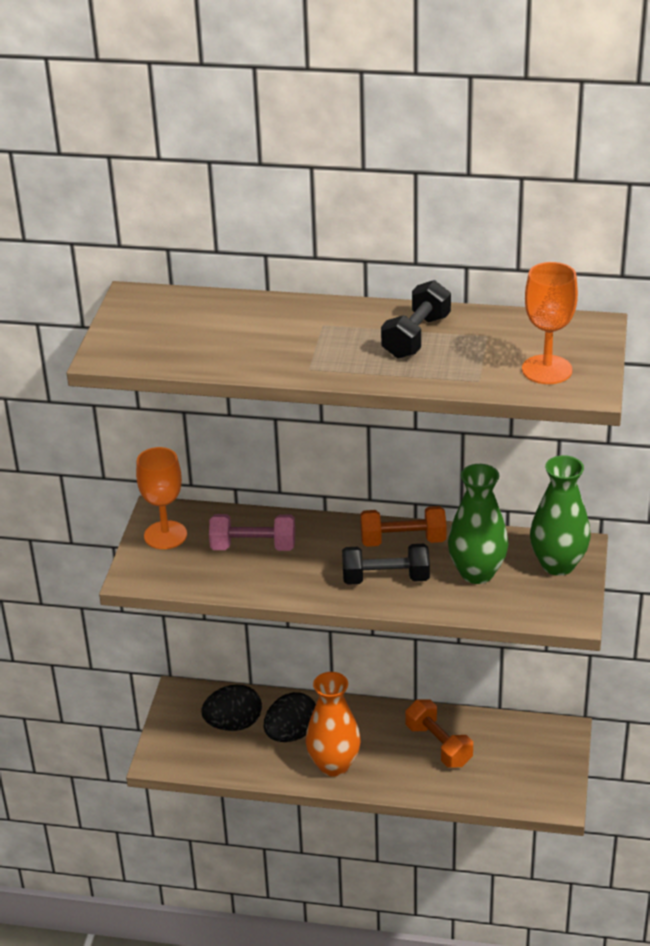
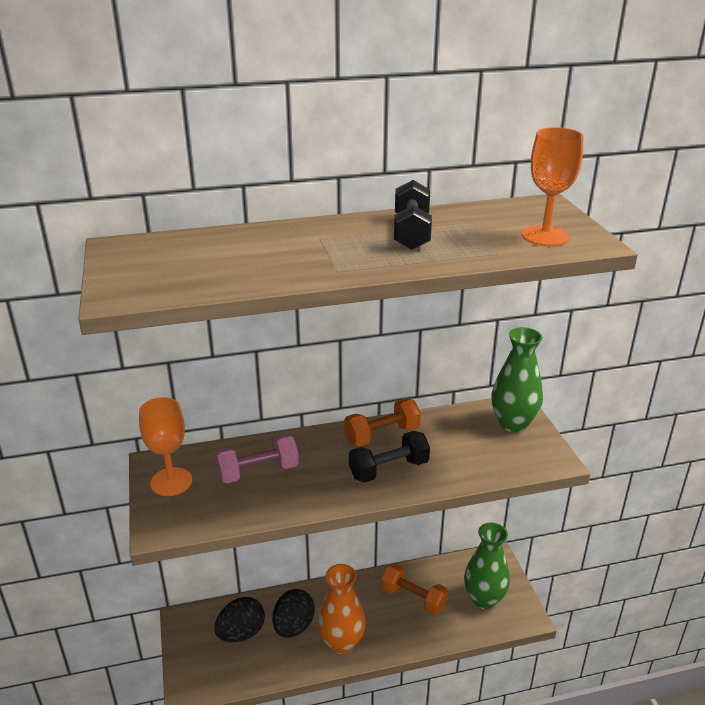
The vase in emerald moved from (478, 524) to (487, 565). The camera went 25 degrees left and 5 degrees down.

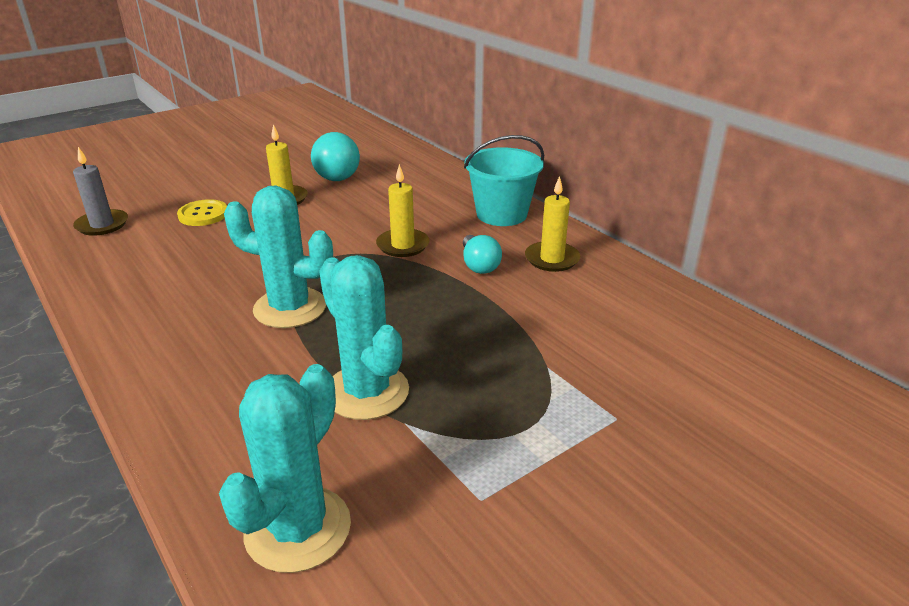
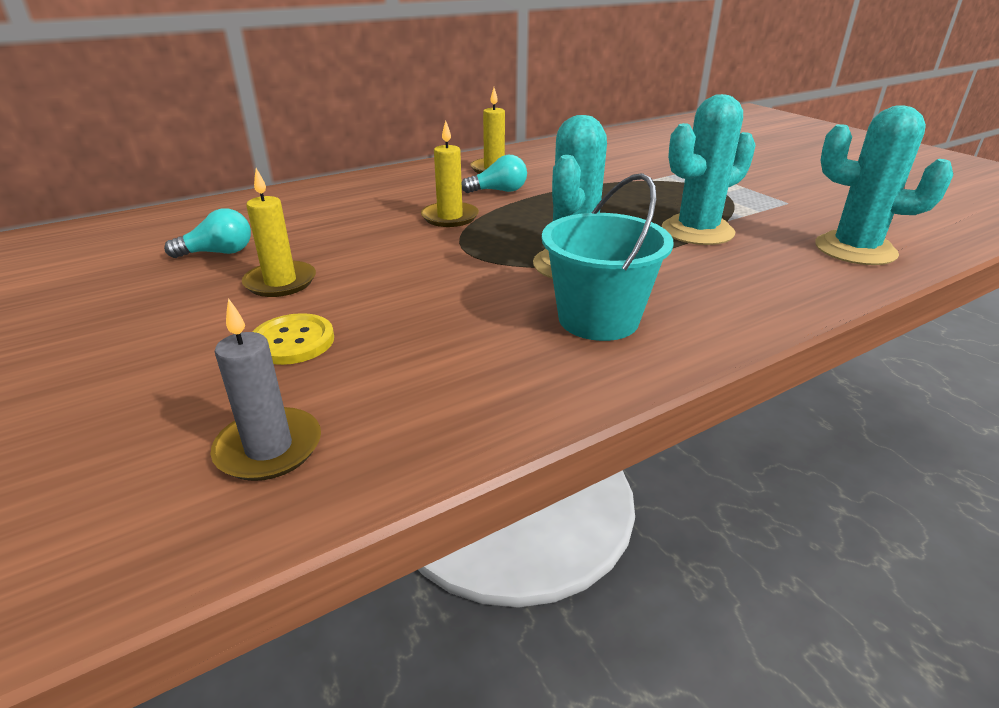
The lightbulb in teal at (335, 156) changed to 0.64 times the size. The sand bucket in teal moved from (504, 180) to (608, 257). The camera went 85 degrees left and 0 degrees up.

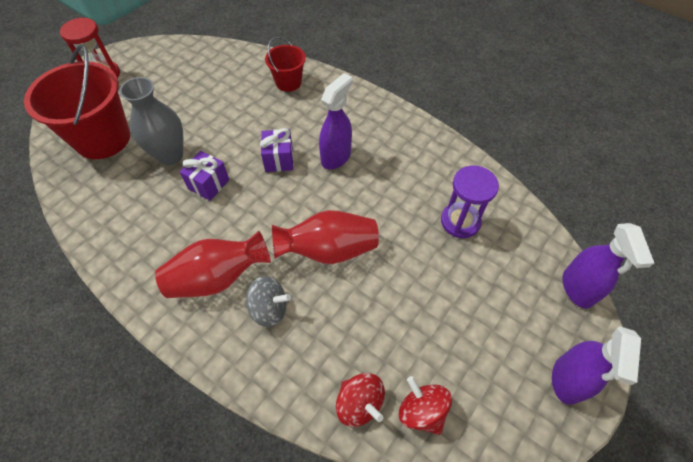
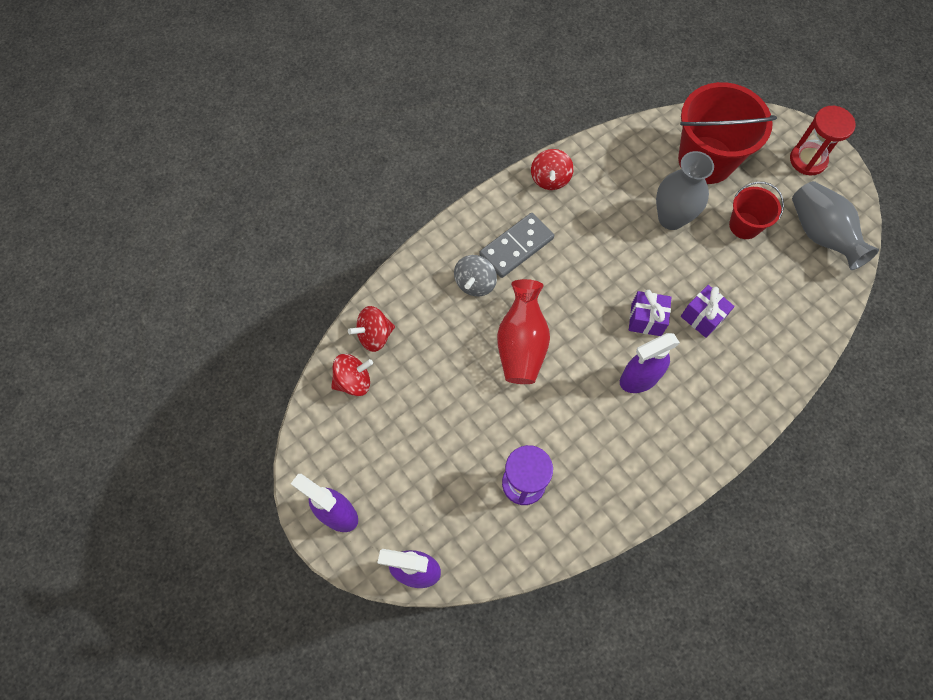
The vase in red at (213, 264) was replaced by the domino tile in ash-grey at (516, 245). The toy top in red at (552, 169) appeared. The sprayer in purple at (336, 121) turned 105 degrees clockwise. The gift in purple moved from (204, 176) to (708, 311). The sand bucket in red moved from (285, 64) to (756, 210). The vase in ash-grey at (835, 225) appeared. The camera went 105 degrees right and 10 degrees up.

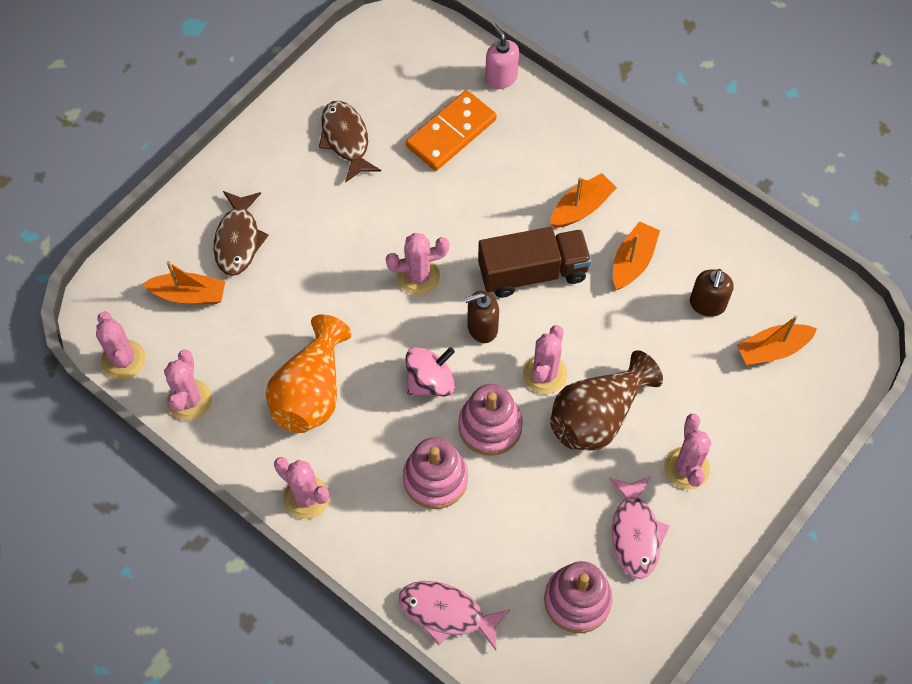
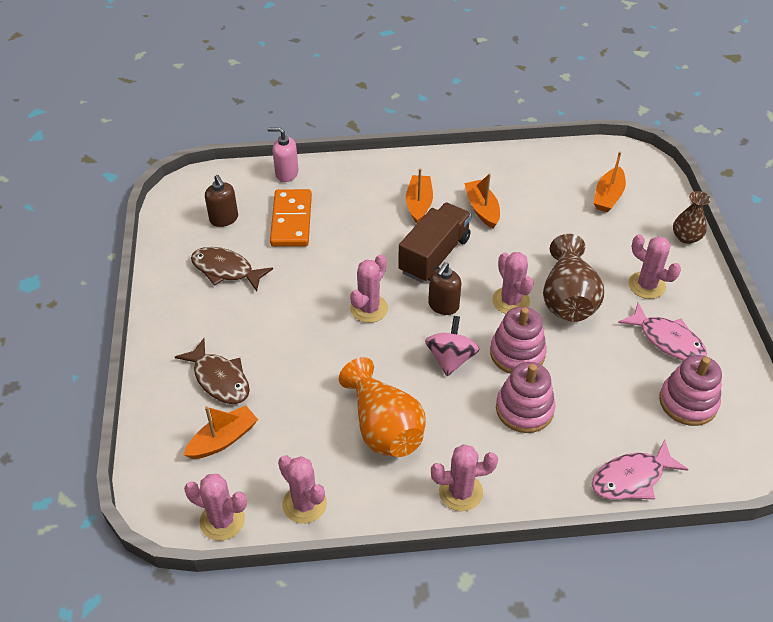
The soap pump in brown moved from (712, 293) to (221, 201). The vase in brown at (691, 217) appeared. The camera went 45 degrees left and 15 degrees down.

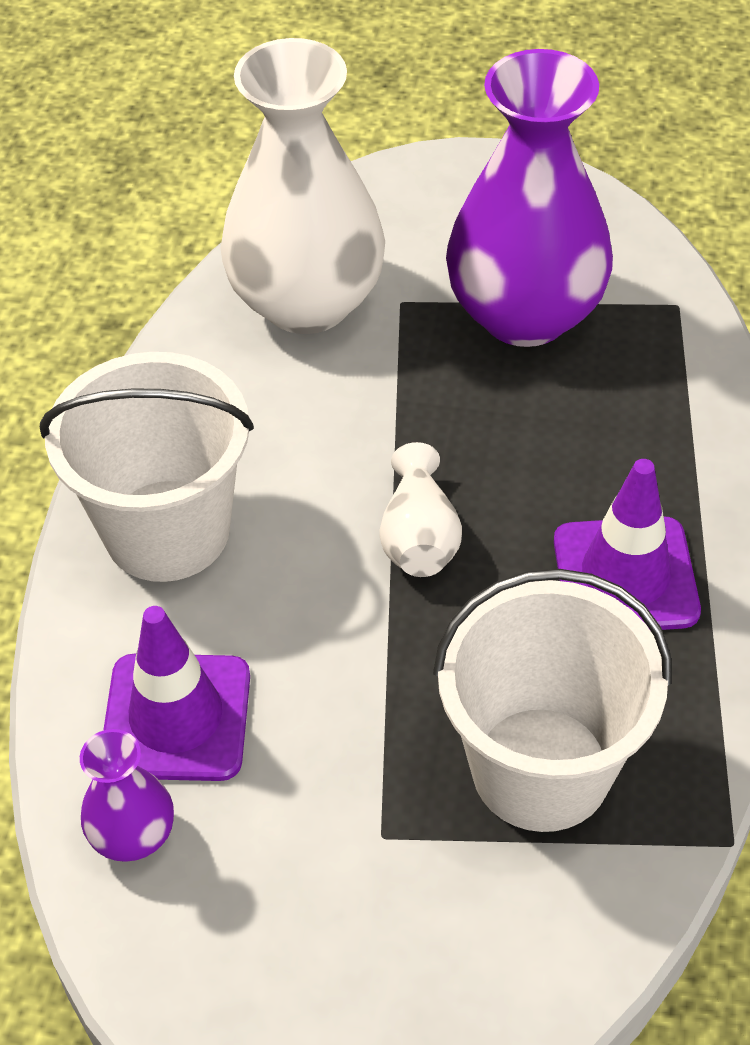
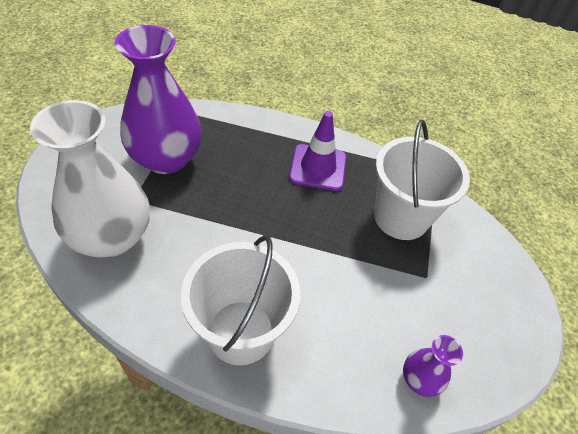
The safety cone in purple at (176, 693) disappeared. The vase in pure white at (420, 509) disappeared. The camera went 85 degrees left and 0 degrees up.

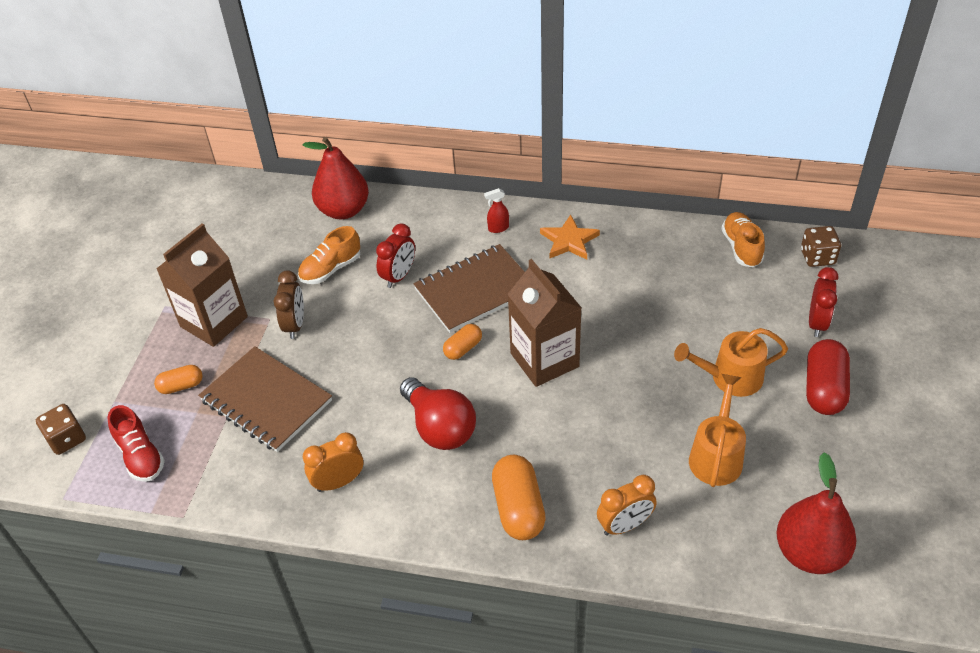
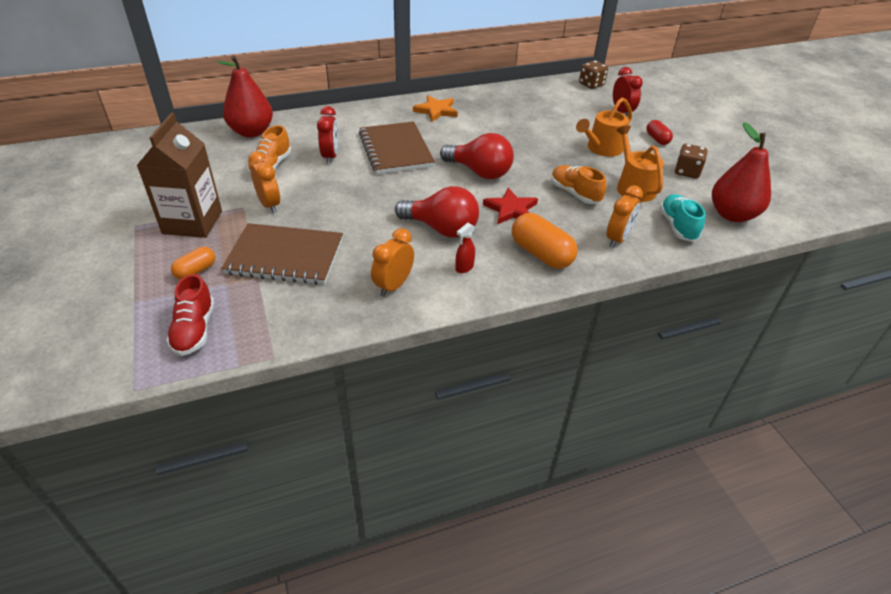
The shoe in red at (136, 443) turned 60 degrees clockwise. The bedside clock in brown at (289, 304) became the bedside clock in orange at (264, 182). The notepad in brown at (469, 288) turned 45 degrees counterclockwise. The juice carton in brown at (544, 323) was replaced by the lightbulb in red at (477, 156). The sprayer in red moved from (496, 210) to (465, 248). The five-pointed star in red at (510, 206) appeared. The shoe in orange moved from (743, 239) to (579, 184). The capsule in red at (828, 377) changed to 0.57 times the size. The shoe in teal at (682, 218) appeared. The game die in brown moved from (61, 429) to (691, 161). The capsule in orange at (462, 342) disappeared. The camera went 35 degrees left and 5 degrees down.

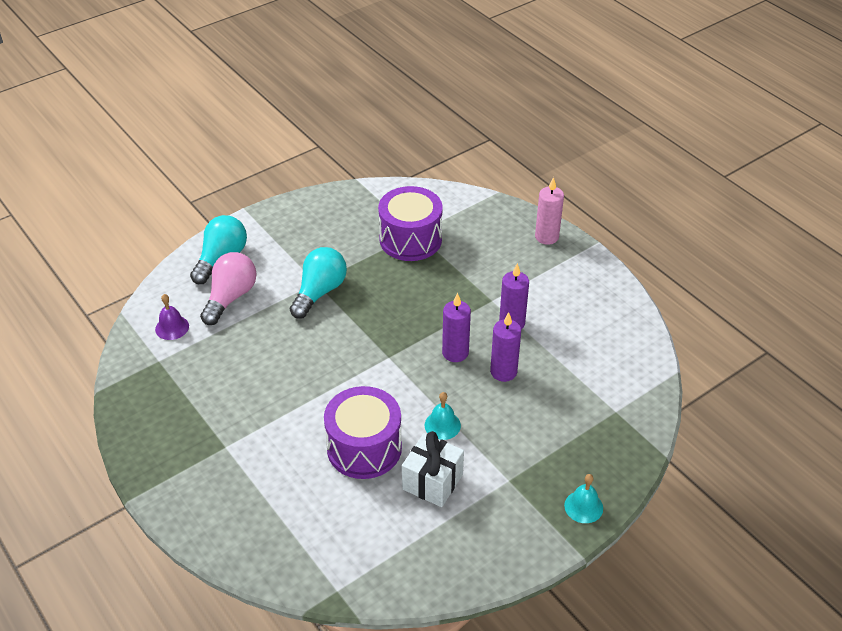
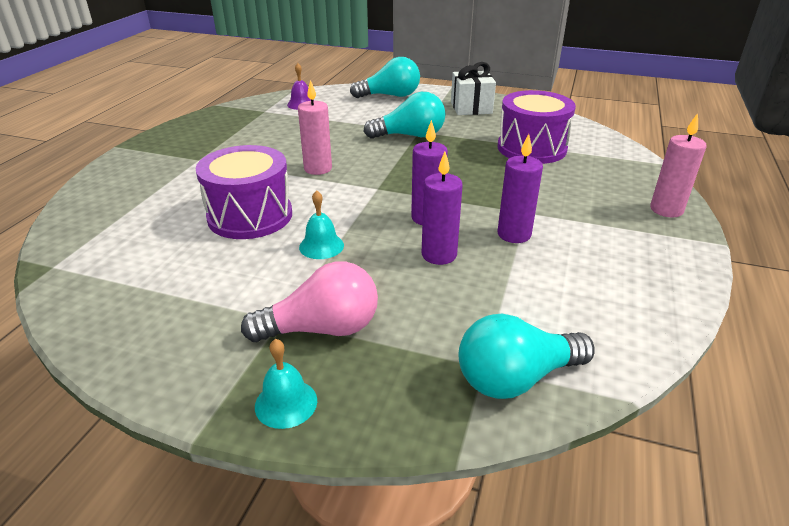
The lightbulb in pink moved from (228, 288) to (309, 301). The candle in pink at (315, 127) appeared. The gift in pure white moved from (433, 469) to (473, 88). The lightbulb in teal at (527, 356) appeared. The camera went 55 degrees right and 10 degrees down.

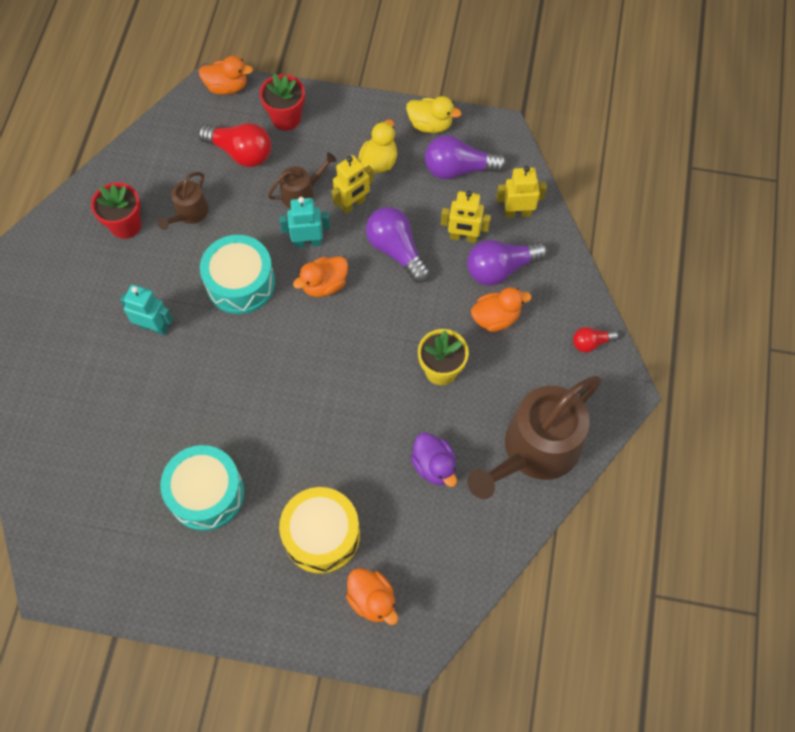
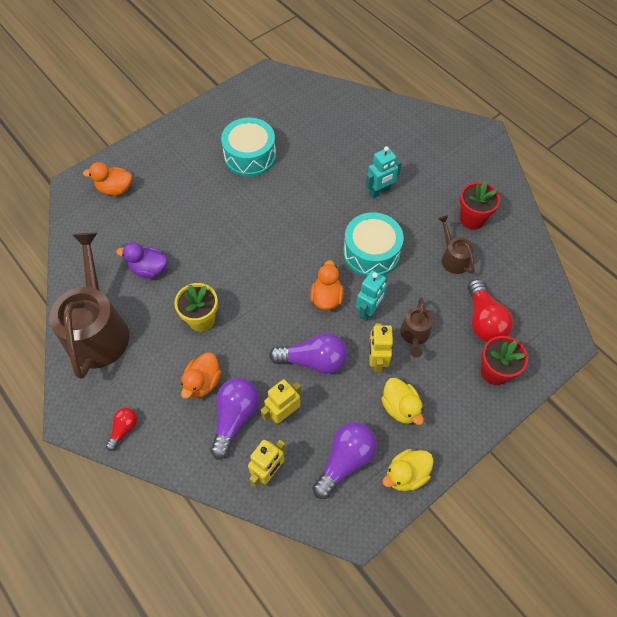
The lightbulb in red at (234, 145) turned 75 degrees counterclockwise. The toy duck in orange at (226, 75) disappeared. The snare drum in bright yellow at (319, 530) disappeared. The camera went 130 degrees right and 5 degrees down.

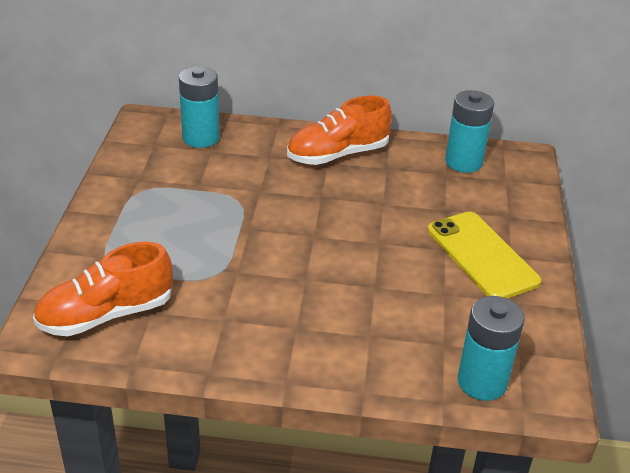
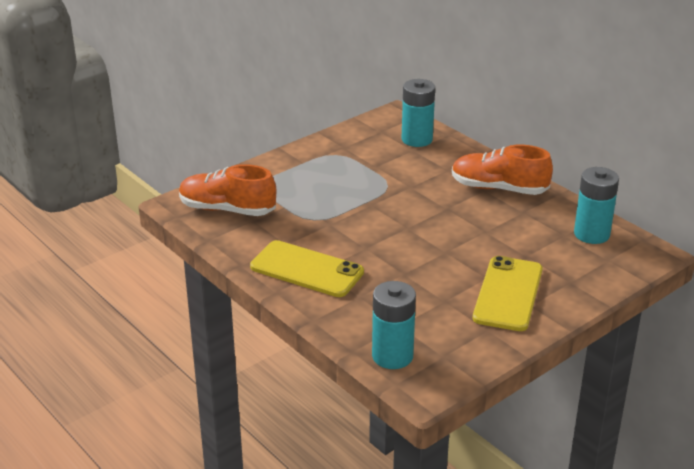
The phone in bright yellow at (307, 268) appeared. The camera went 45 degrees right and 5 degrees down.

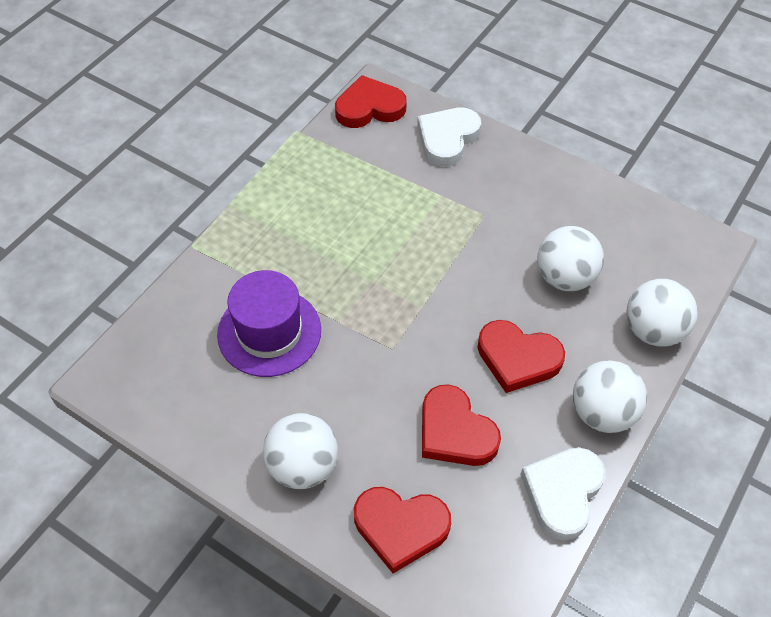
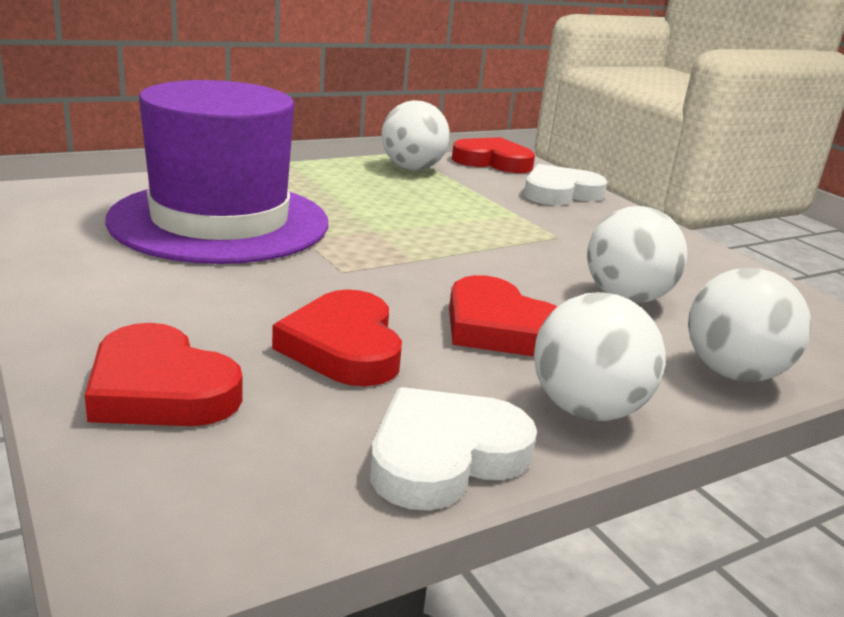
The hat in purple at (269, 323) changed to 1.60 times the size. The sphere in pure white moved from (300, 451) to (415, 135). The camera went 25 degrees right and 30 degrees down.

